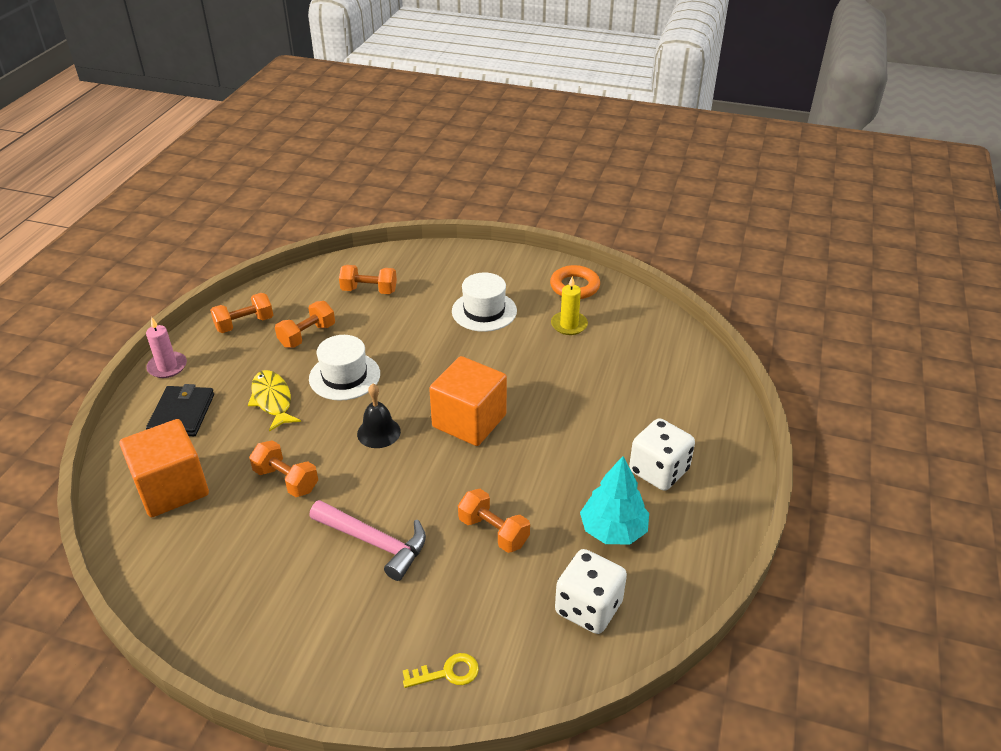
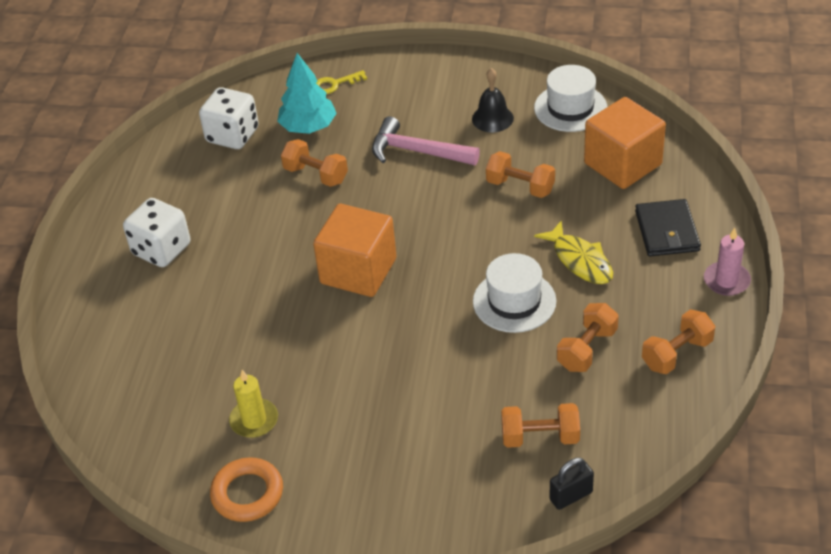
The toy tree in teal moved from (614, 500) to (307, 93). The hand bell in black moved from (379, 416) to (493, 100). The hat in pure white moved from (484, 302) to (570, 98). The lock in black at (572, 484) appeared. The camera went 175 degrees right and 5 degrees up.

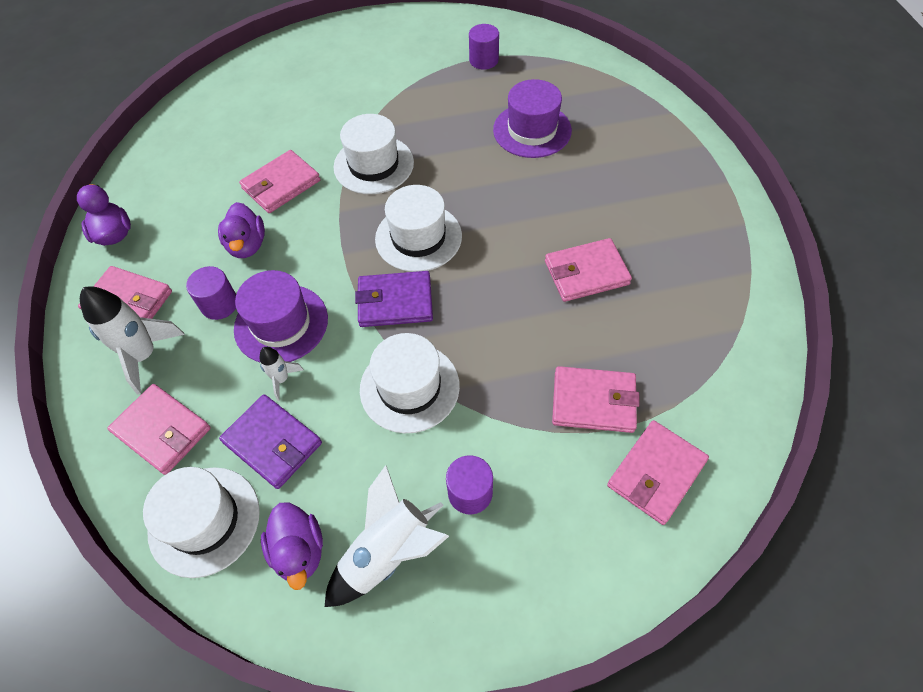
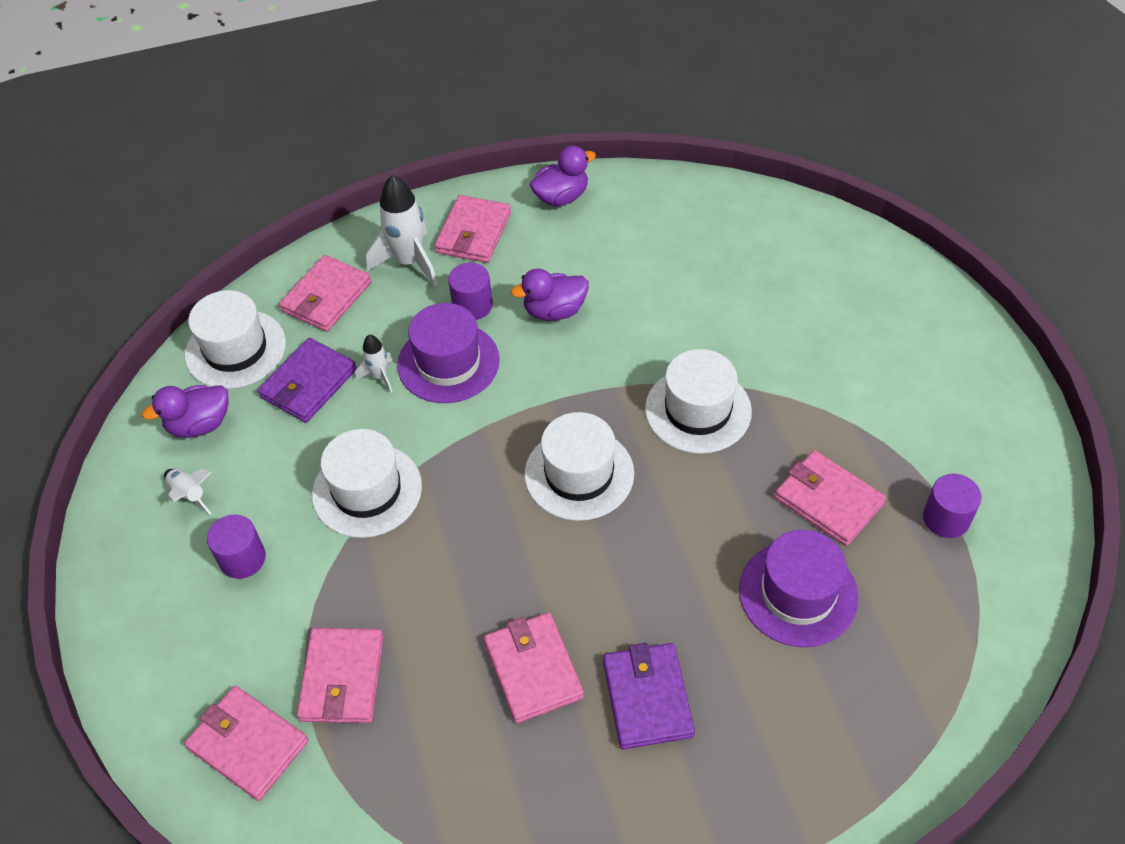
The rocket in pure white at (387, 536) changed to 0.52 times the size. The wallet in purple moved from (394, 299) to (649, 696). The wallet in pink moved from (279, 181) to (830, 498). The camera went 85 degrees right and 5 degrees down.

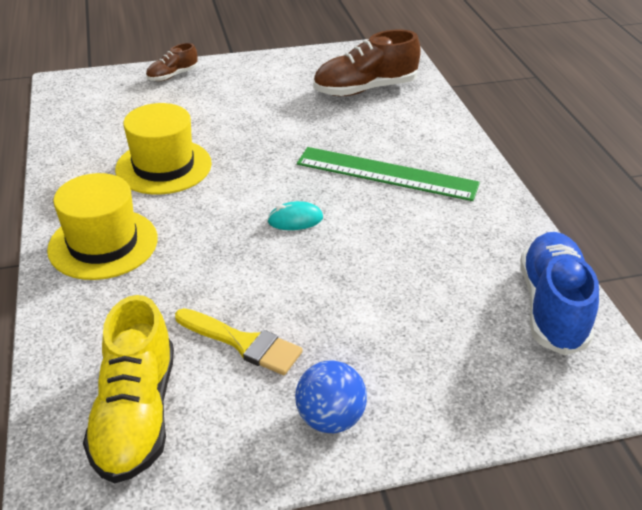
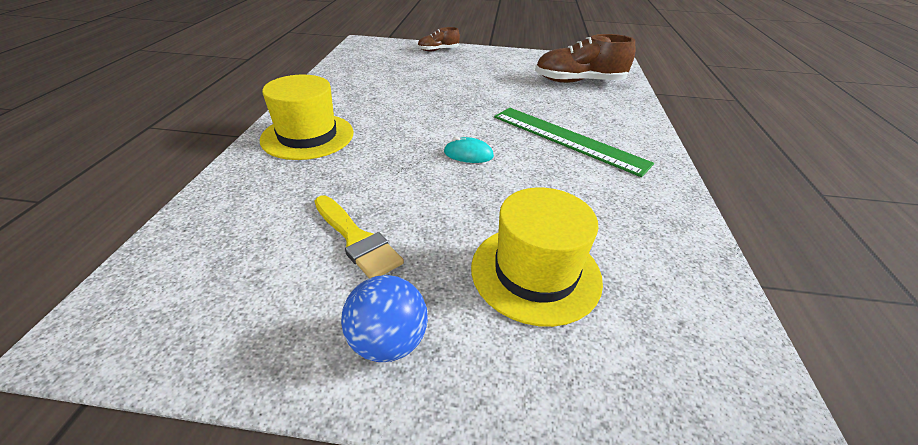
The hat in bright yellow moved from (163, 149) to (537, 257). The shoe in bright yellow at (128, 389) disappeared. The shoe in cobalt at (559, 294) disappeared. The camera went 20 degrees right and 0 degrees up.

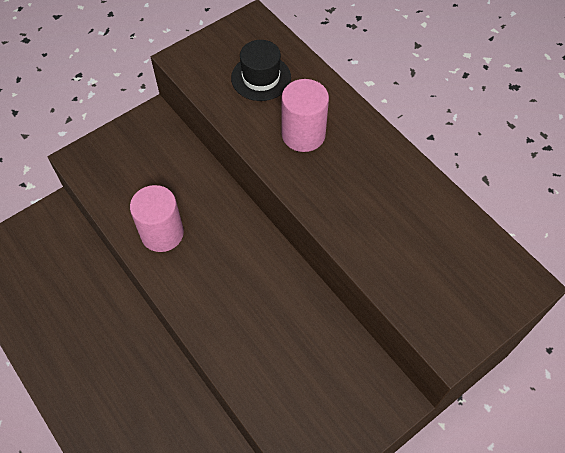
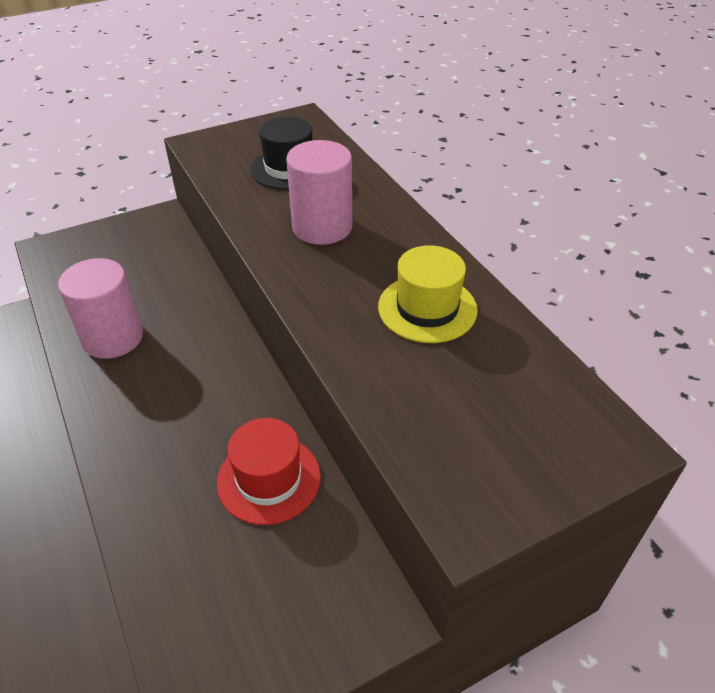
The hat in red at (269, 471) appeared. The hat in bright yellow at (428, 294) appeared. The camera went 10 degrees right and 15 degrees down.

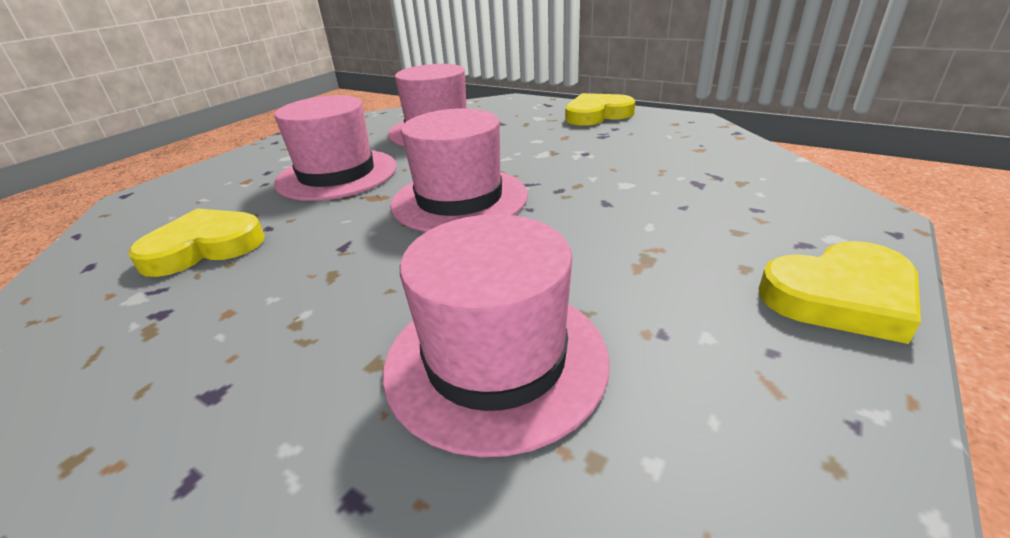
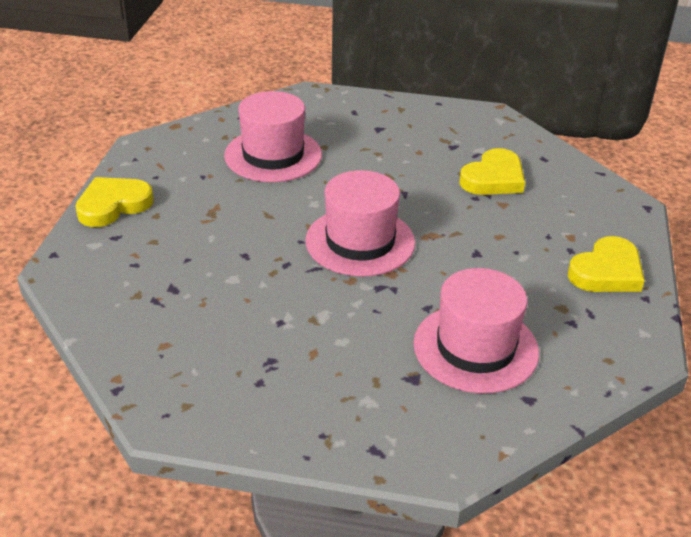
The heart in bright yellow moved from (600, 109) to (606, 264). The hat in pink at (335, 148) disappeared. The camera went 155 degrees right and 5 degrees up.

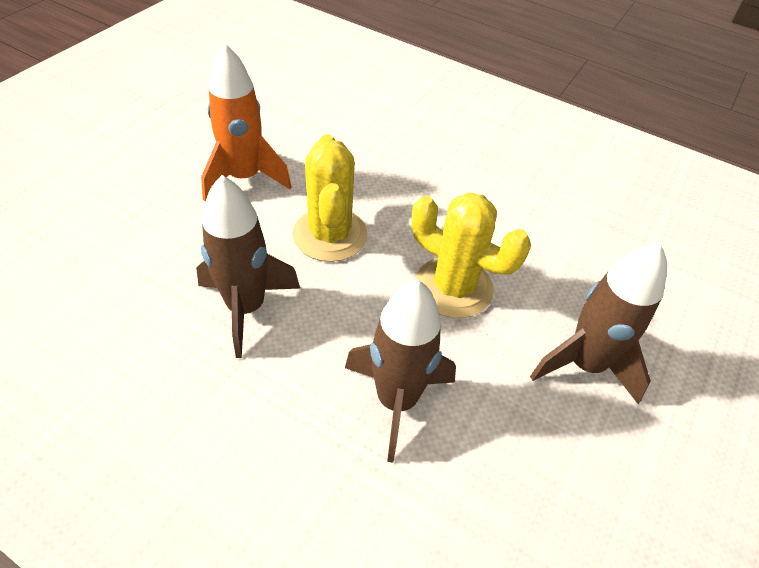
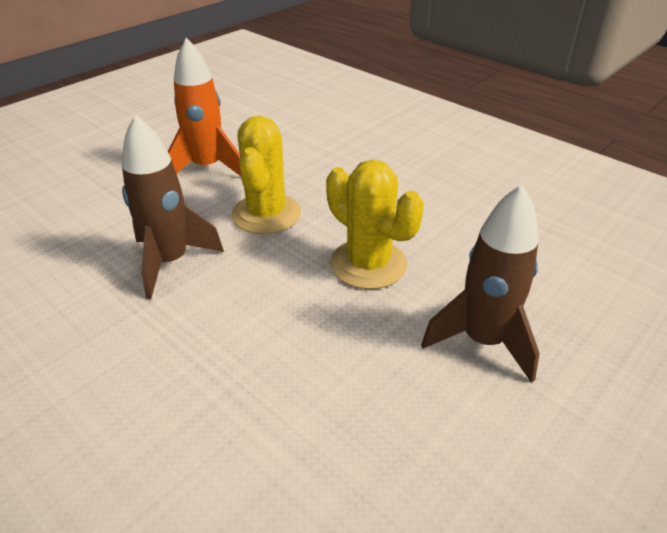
The rocket in brown at (400, 370) disappeared. The camera went 15 degrees right and 10 degrees down.

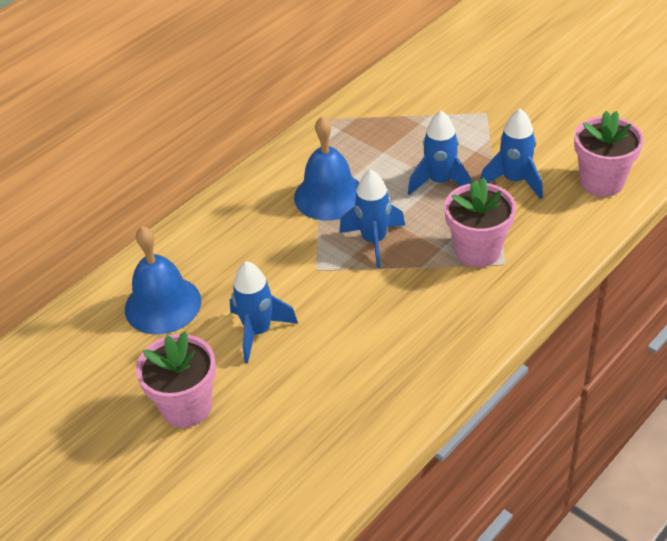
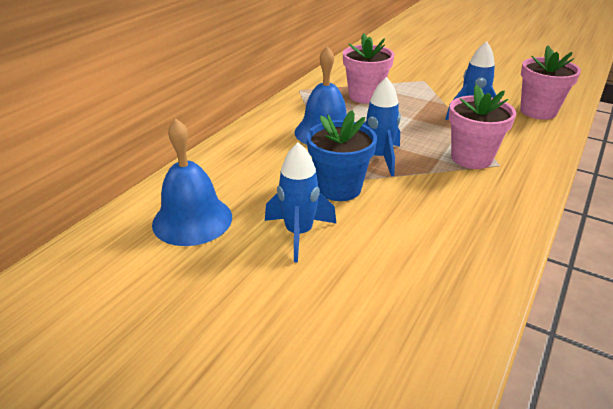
The flower pot in cobalt at (342, 155) appeared. The flower pot in pink moved from (176, 379) to (369, 68). The rocket in cobalt at (439, 153) disappeared. The camera went 15 degrees left and 10 degrees down.

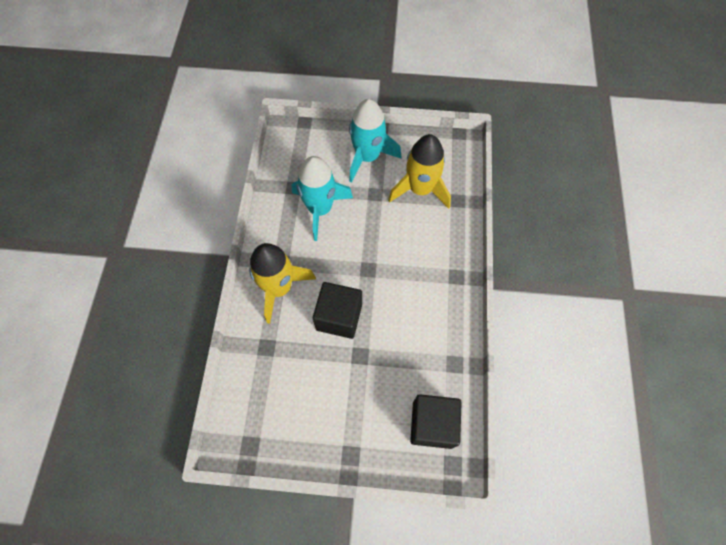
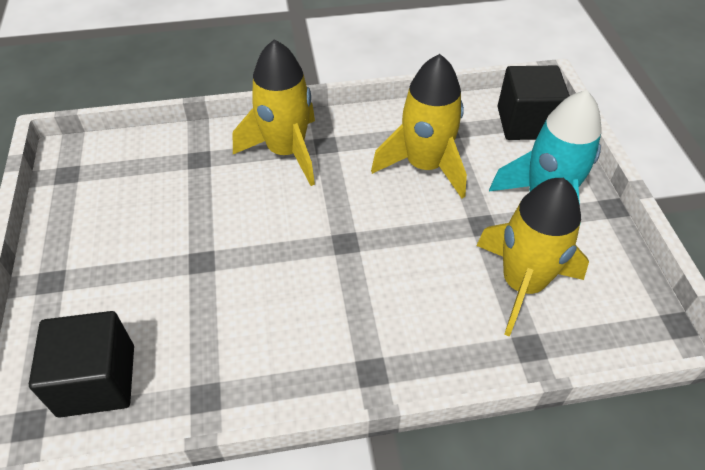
The rocket in teal at (322, 198) became the rocket in bright yellow at (419, 126). The block in black moved from (337, 310) to (534, 103). The camera went 75 degrees right and 15 degrees down.

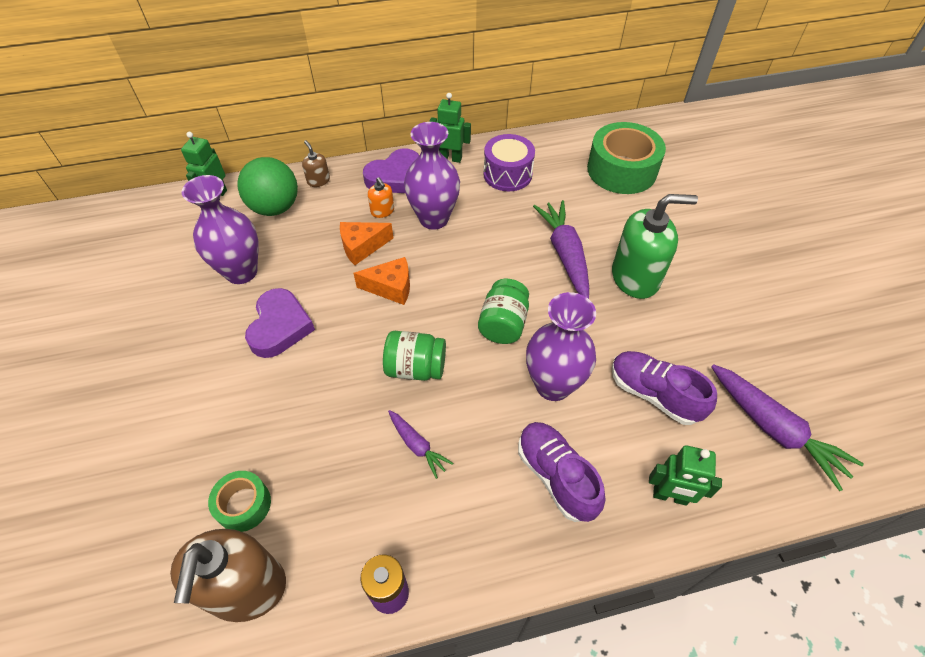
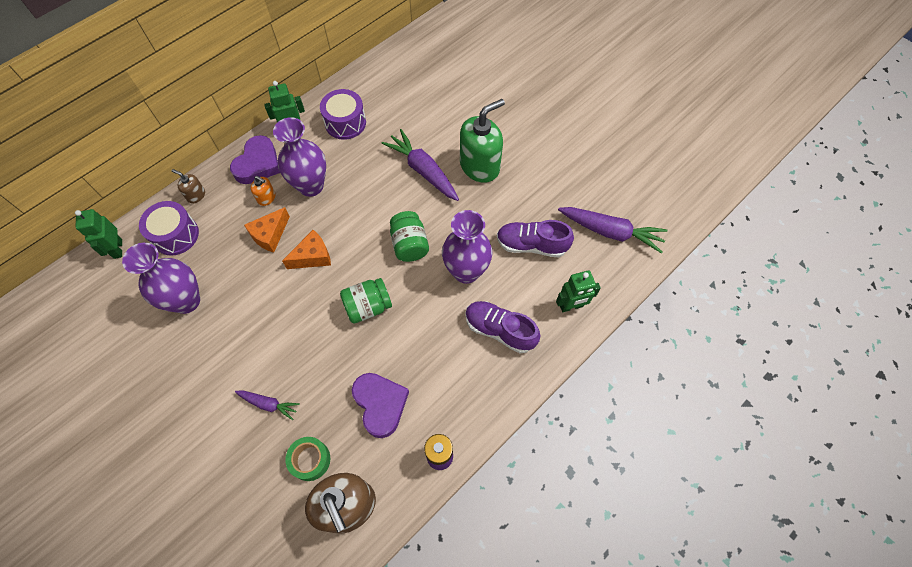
The sphere in emerald at (268, 186) was replaced by the snare drum in purple at (169, 228). The root vegetable in purple moved from (420, 444) to (267, 405). The heart in purple moved from (280, 323) to (380, 405). The sticky tape in emerald at (626, 158) disappeared. The camera went 30 degrees left and 10 degrees up.

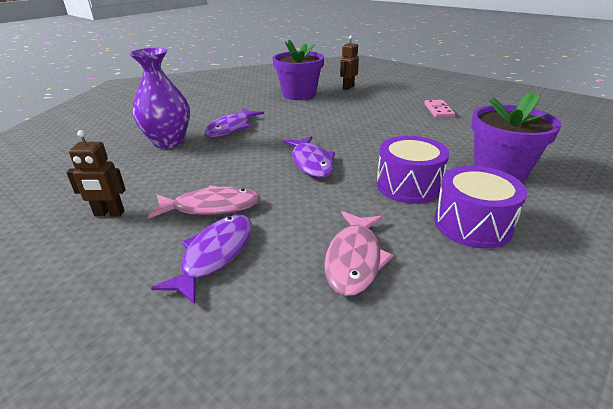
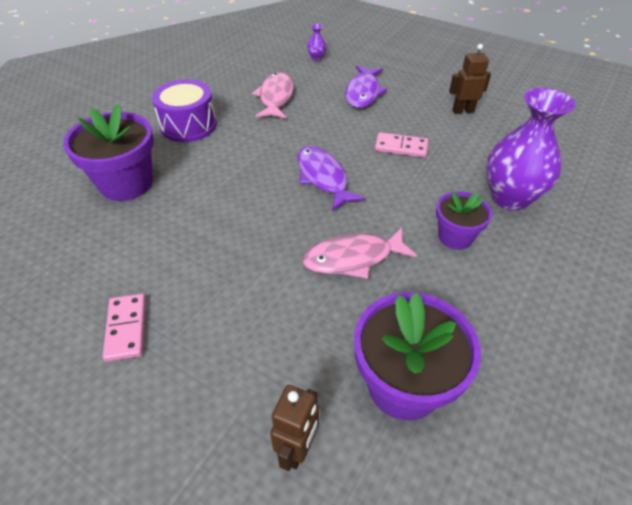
The fish figure in pink moved from (204, 202) to (360, 253). The vase in purple at (316, 42) appeared. The domino tile in pink at (401, 144) appeared. The fish figure in purple at (234, 122) was replaced by the flower pot in purple at (464, 220). The snare drum in purple at (412, 170) disappeared. The camera went 170 degrees right and 15 degrees up.

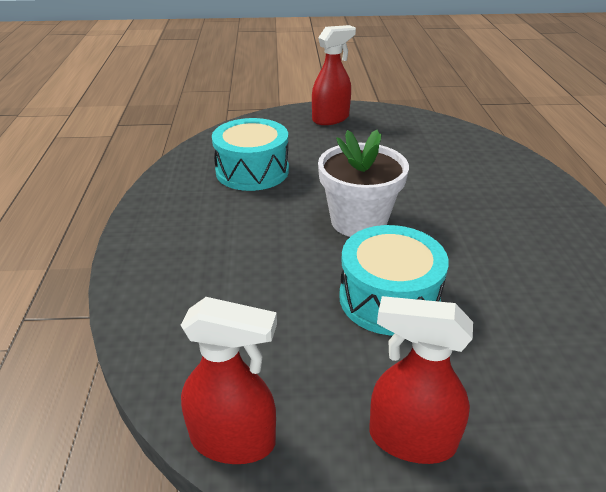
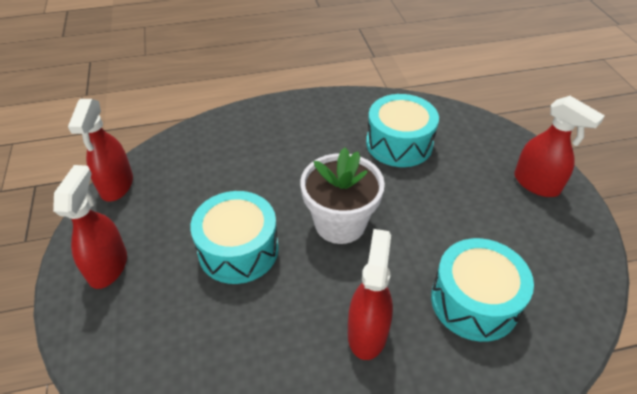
The sprayer in red at (370, 294) appeared. The snare drum in teal at (482, 290) appeared. The camera went 80 degrees right and 10 degrees up.

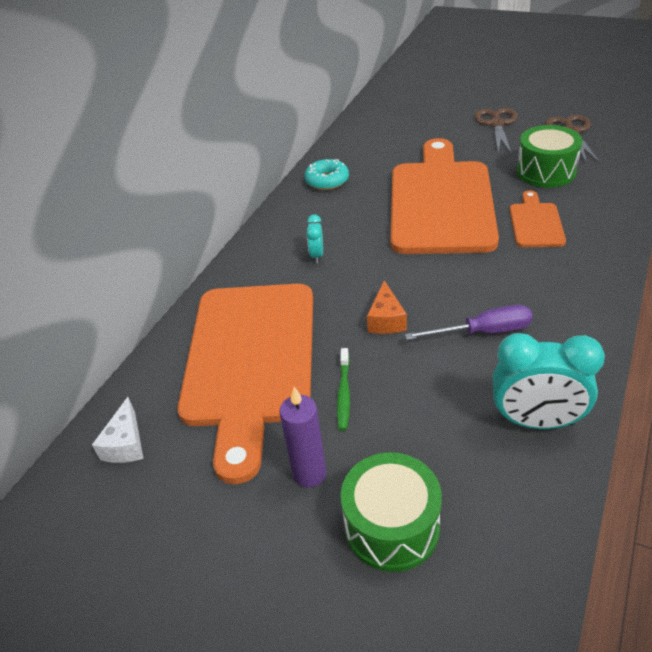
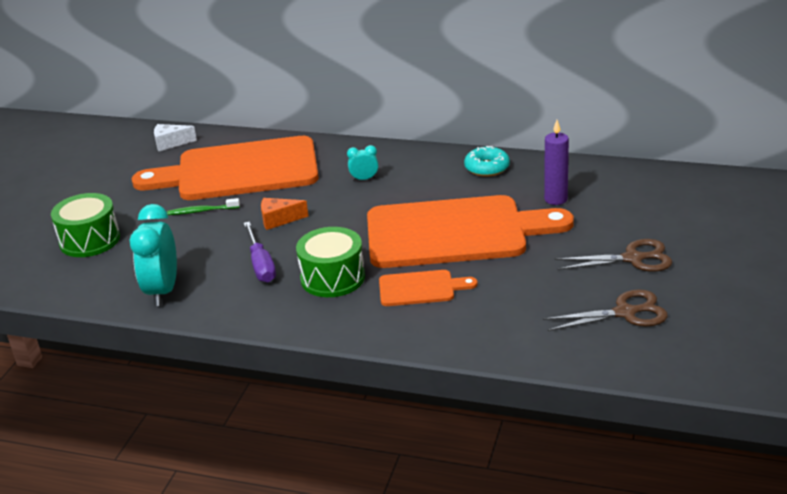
The snare drum in emerald moved from (549, 156) to (330, 262). The candle in purple moved from (302, 437) to (556, 162). The camera went 80 degrees right and 10 degrees down.

